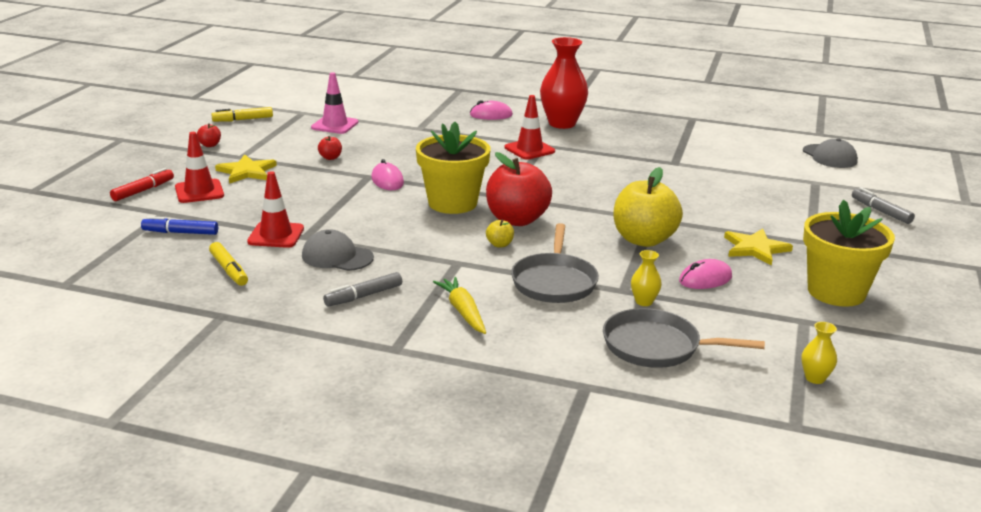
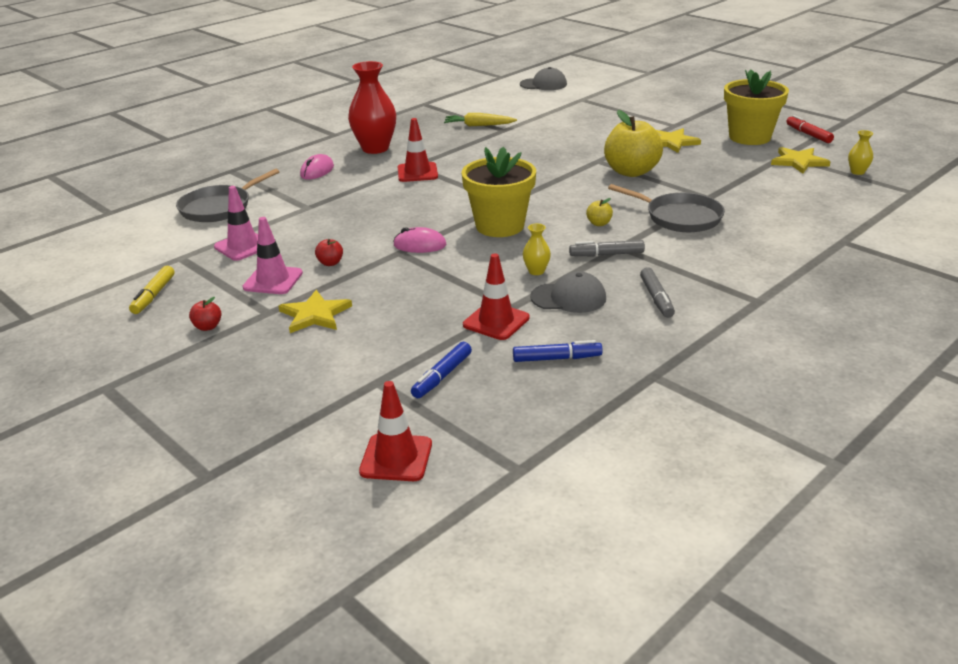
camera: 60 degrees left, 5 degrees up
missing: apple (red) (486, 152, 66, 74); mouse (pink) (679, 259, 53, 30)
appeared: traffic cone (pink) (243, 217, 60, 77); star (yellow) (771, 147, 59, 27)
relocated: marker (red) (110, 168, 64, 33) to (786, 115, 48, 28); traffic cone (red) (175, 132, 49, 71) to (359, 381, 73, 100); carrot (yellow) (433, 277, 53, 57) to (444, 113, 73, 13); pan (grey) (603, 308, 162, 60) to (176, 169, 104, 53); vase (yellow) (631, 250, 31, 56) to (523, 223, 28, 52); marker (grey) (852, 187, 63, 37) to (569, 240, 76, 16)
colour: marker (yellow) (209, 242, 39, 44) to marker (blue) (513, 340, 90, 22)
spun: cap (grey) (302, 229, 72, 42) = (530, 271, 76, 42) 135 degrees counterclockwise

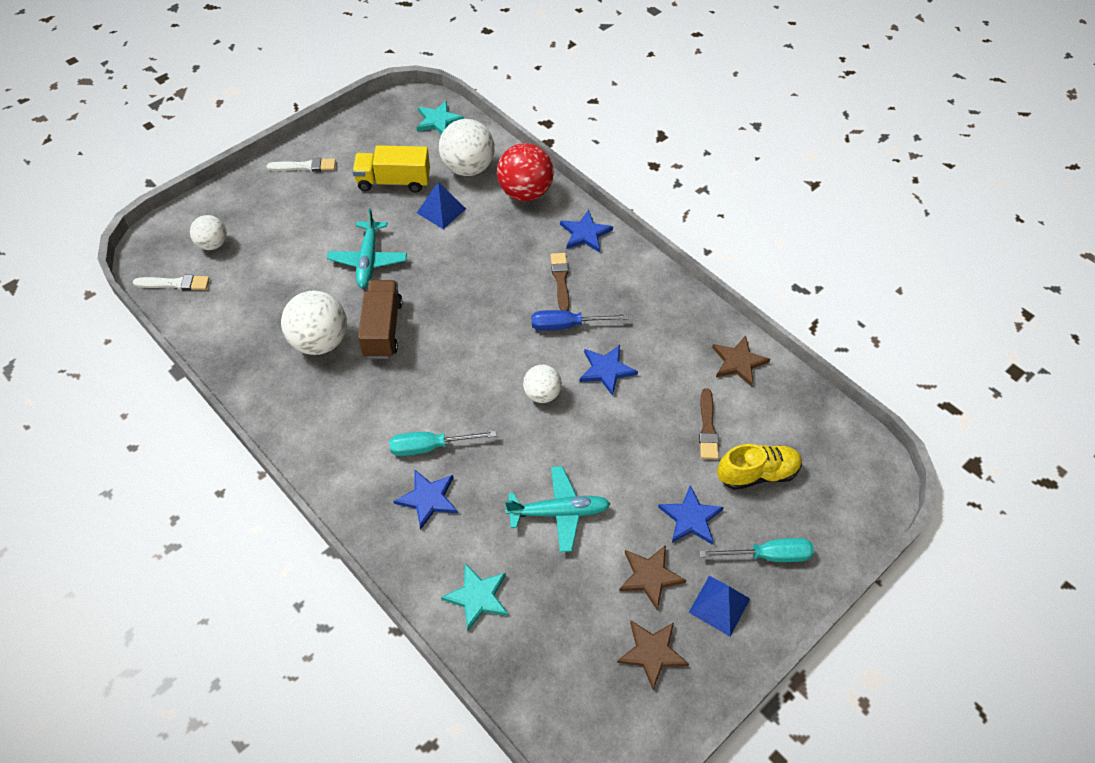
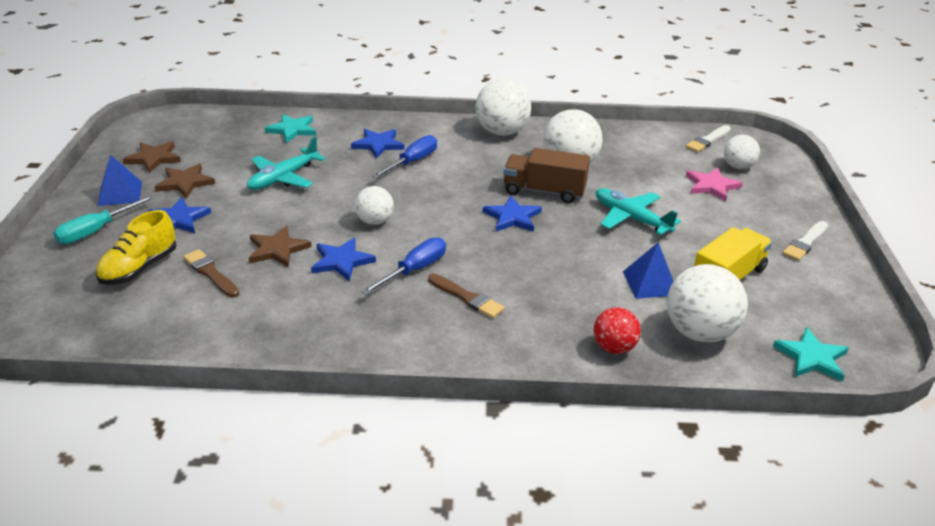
camera: 135 degrees right, 20 degrees down
appeared: ball (white) (475, 79, 56, 57); star (pink) (686, 167, 57, 34)
relocated: star (blue) (560, 210, 53, 43) to (483, 196, 59, 36); star (brown) (712, 336, 58, 51) to (249, 226, 63, 41)
colour: screwdriver (turquoise) (389, 431, 108, 25) to screwdriver (blue) (372, 135, 65, 43)
spun: truck (brown) (358, 280, 44, 79) = (503, 148, 87, 55) 150 degrees clockwise
size: ball (red) (497, 143, 57, 58) = (594, 307, 47, 47) x0.59

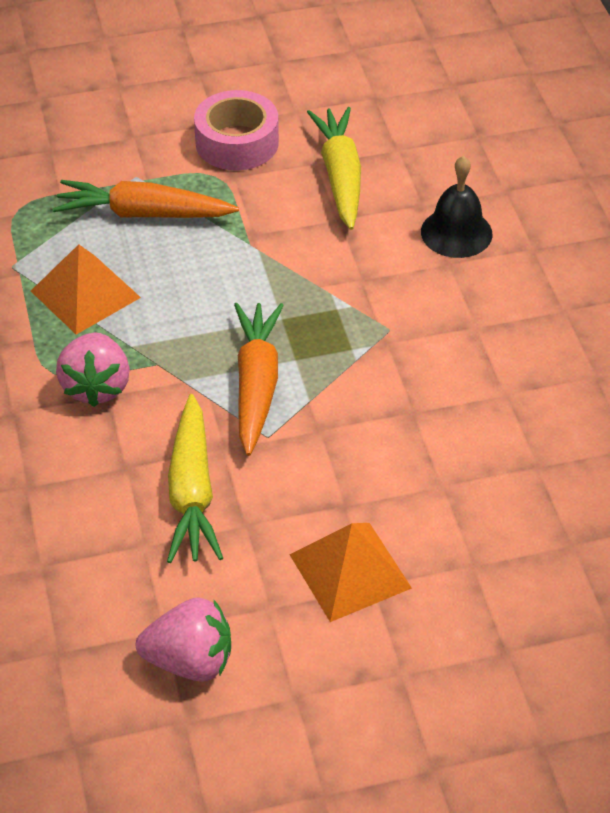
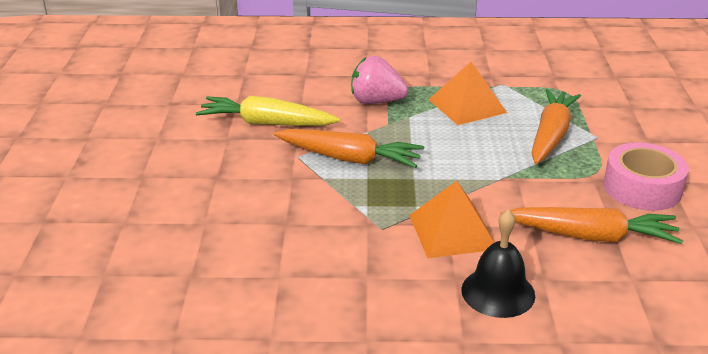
camera: 105 degrees right, 15 degrees down
missing: strawberry (pink) (136, 597, 95, 85)
relocated: pyramid (orange) (289, 523, 123, 99) to (409, 181, 86, 77)
colour: carrot (yellow) (307, 107, 54, 123) to carrot (orange) (500, 207, 183, 37)

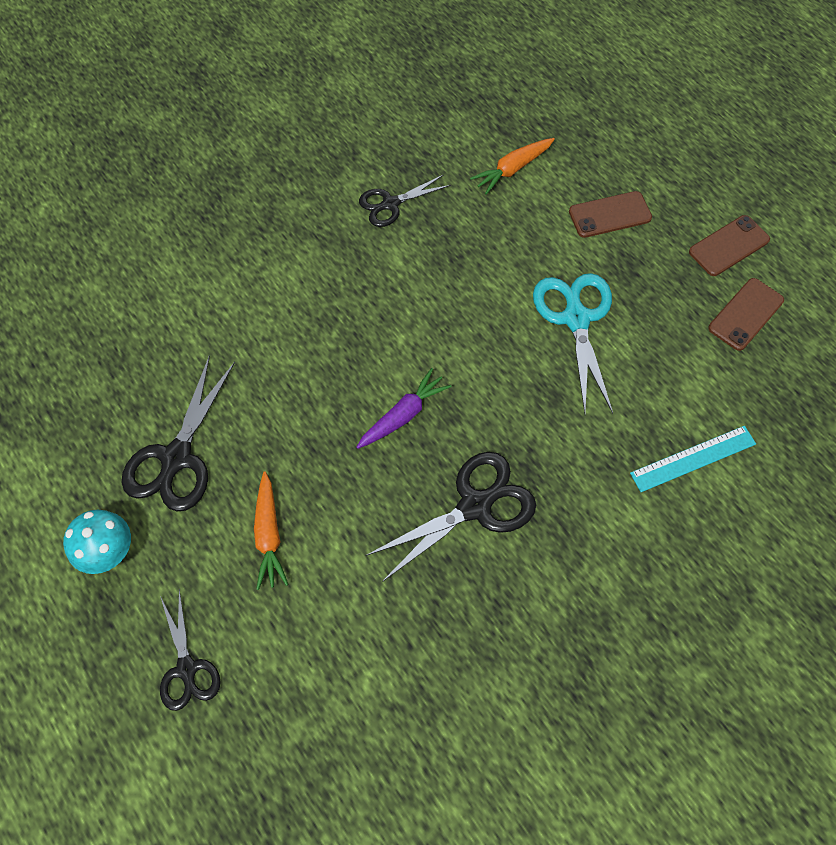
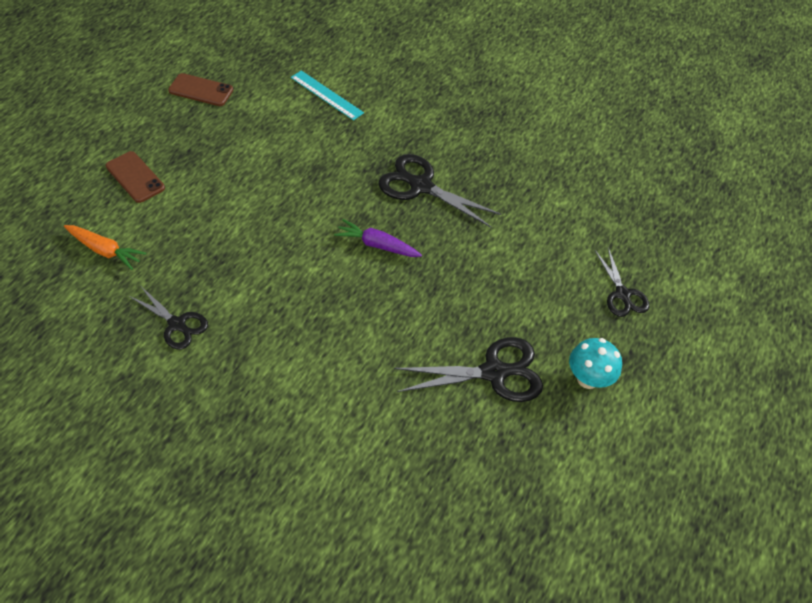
camera: 120 degrees left, 10 degrees down
missing: carrot (orange) (254, 471, 35, 119); scissors (turquoise) (533, 273, 80, 140); phone (brown) (689, 215, 81, 61)
spun: scissors (black) (160, 589, 61, 122) = (595, 248, 54, 69) 120 degrees clockwise

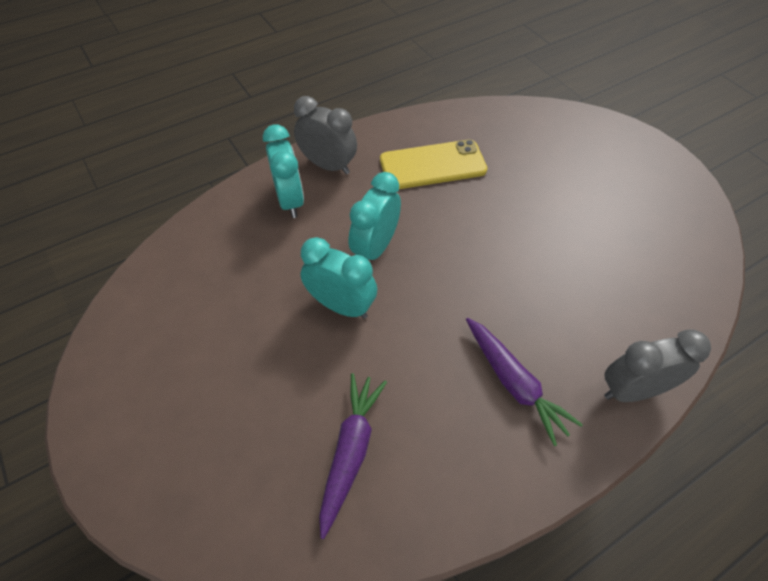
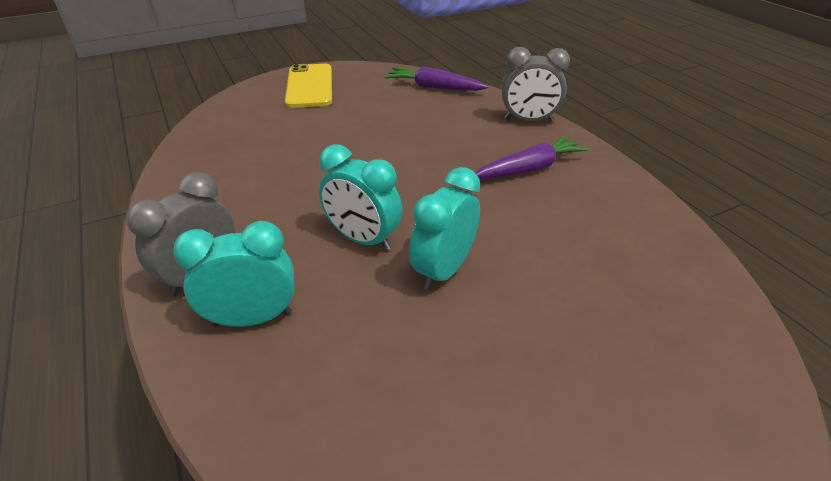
camera: 85 degrees left, 15 degrees down
relocated: carrot (purple) (319, 373, 68, 166) to (385, 67, 104, 24); phone (yellow) (380, 139, 107, 50) to (285, 64, 47, 44)
spun: clock (grey) (604, 330, 107, 72) = (502, 47, 68, 75) 75 degrees counterclockwise

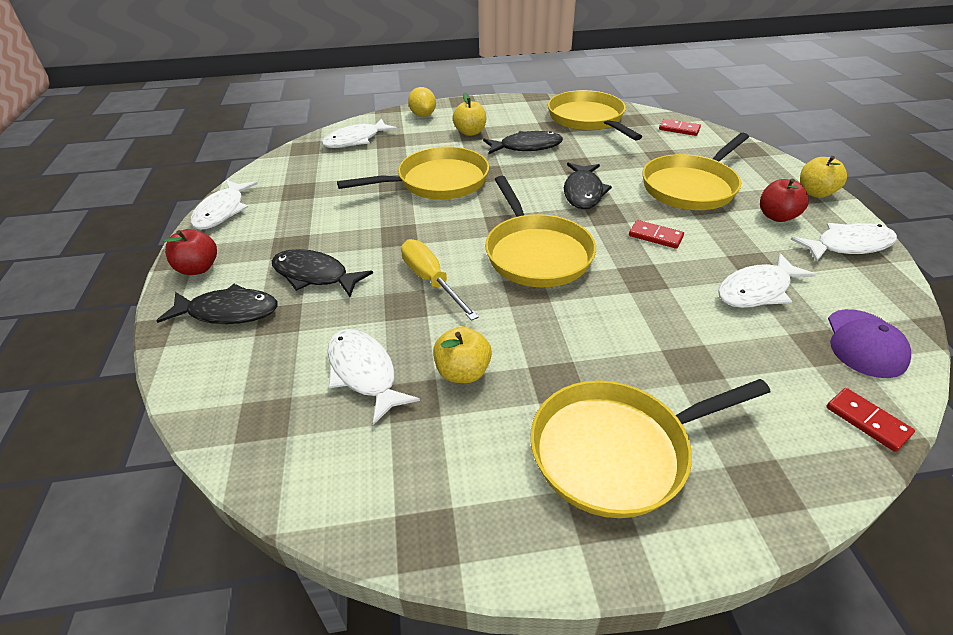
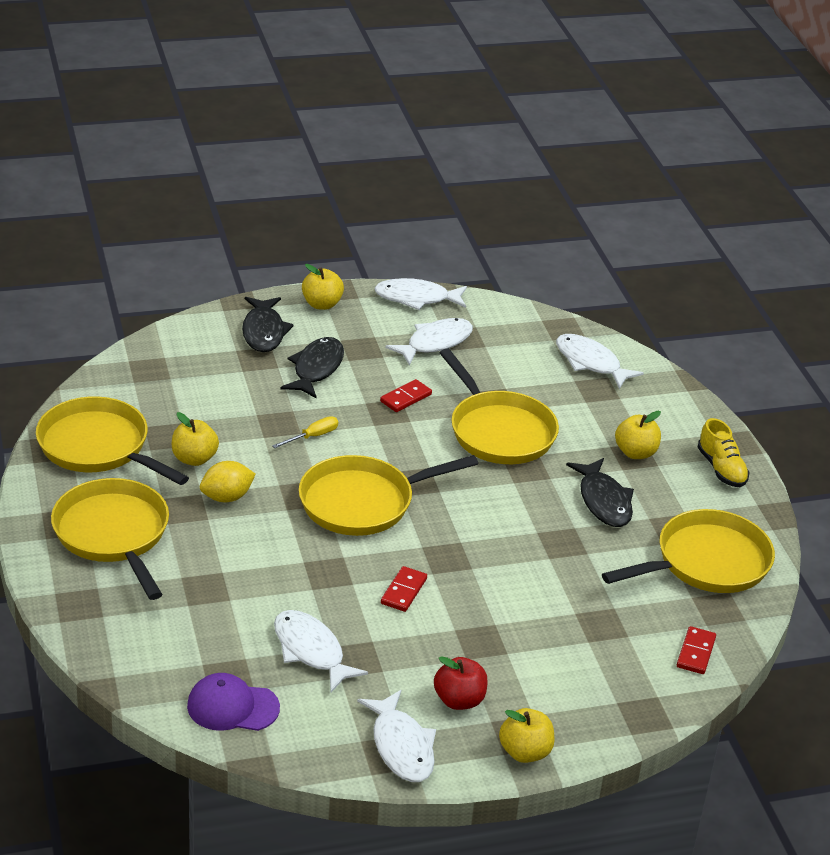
camera: 80 degrees right, 5 degrees down
missing: fish (black) (564, 163, 48, 46)
appeared: shoe (yellow) (698, 418, 52, 69)
relocated: fish (white) (327, 329, 93, 96) to (385, 318, 88, 48); lemon (yellow) (408, 87, 28, 30) to (200, 461, 56, 41); pan (yellow) (642, 133, 107, 77) to (36, 396, 153, 89); domino (red) (826, 388, 89, 64) to (380, 379, 52, 33)
colour: apple (red) (163, 229, 54, 46) to apple (yellow) (302, 264, 42, 46)
size: screwdriver (yellow) (401, 239, 78, 82) = (272, 416, 66, 32) x0.60

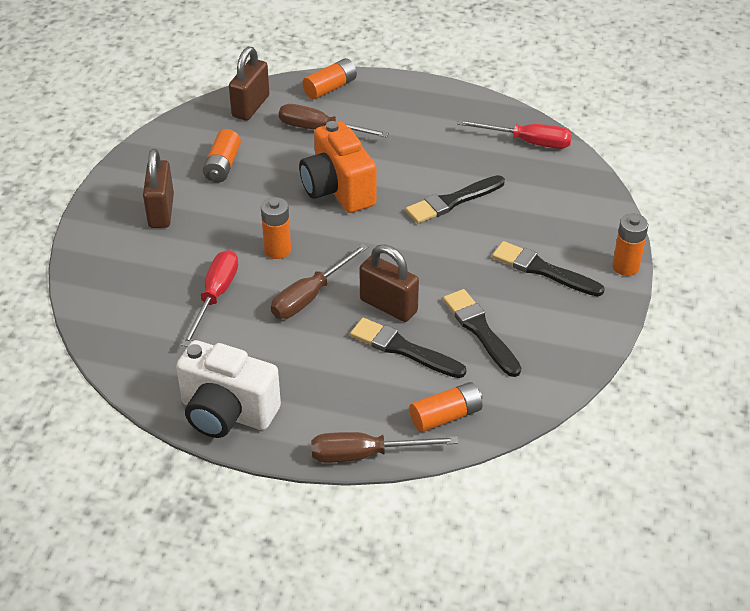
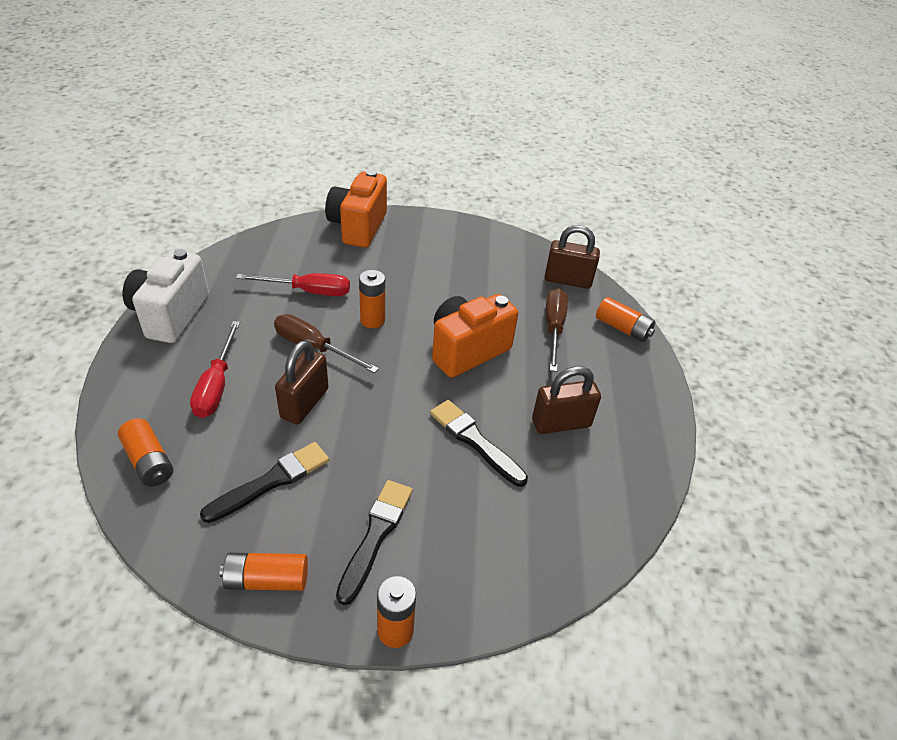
camera: 75 degrees right, 0 degrees up
missing: screwdriver (brown) (311, 432, 147, 31); brush (black) (350, 318, 116, 60)
appeared: camera (orange) (325, 170, 62, 78)
relocated: padlock (brown) (143, 149, 31, 79) to (532, 366, 69, 68); battery (orange) (203, 129, 38, 54) to (220, 553, 88, 38); screwdriver (red) (457, 120, 115, 29) to (190, 321, 50, 97)

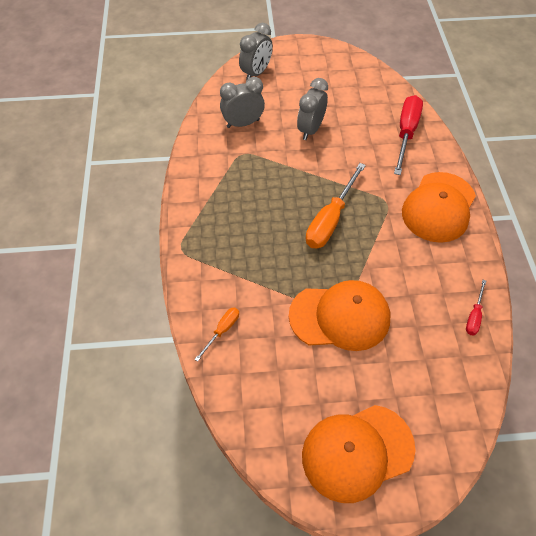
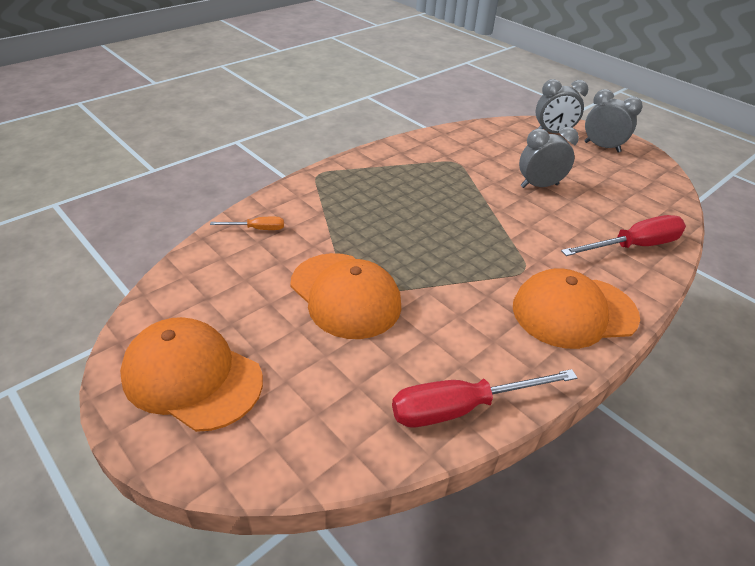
camera: 50 degrees right, 15 degrees down
missing: screwdriver (orange) (306, 163, 60, 86)
relocated: clock (grey) (220, 77, 45, 51) to (584, 89, 59, 64)
size: screwdriver (red) (466, 280, 20, 55) = (392, 369, 185, 58) x1.98

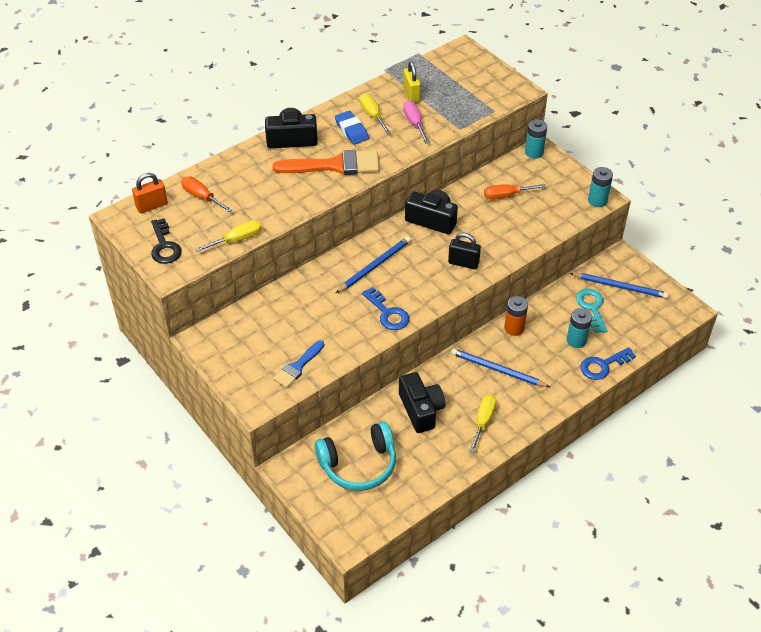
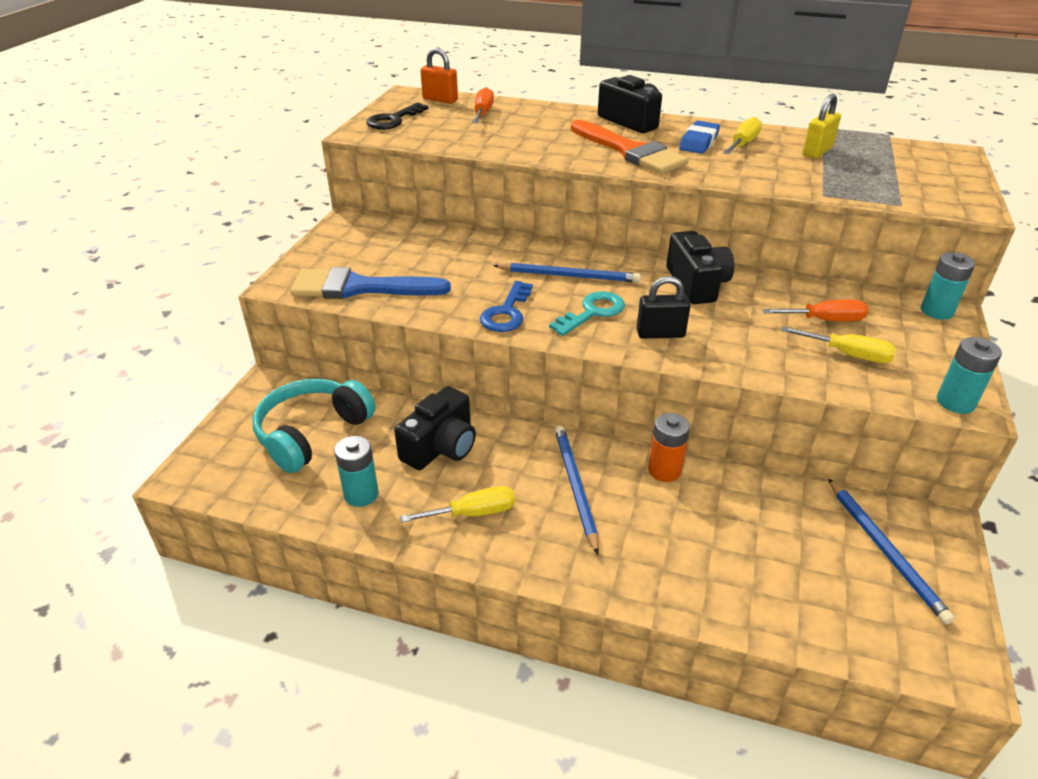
camera: 55 degrees right, 10 degrees down
missing: screwdriver (pink) (403, 101, 27, 43); key (blue) (580, 347, 56, 33)
relocated: screwdriver (yellow) (196, 220, 66, 32) to (781, 326, 115, 37); battery (turquoise) (567, 308, 25, 40) to (334, 436, 45, 71); key (turquoise) (576, 289, 32, 44) to (549, 291, 76, 45)
spun: headphones (turquoise) (315, 422, 81, 69) = (252, 379, 124, 94) 90 degrees clockwise; padlock (black) (448, 233, 33, 36) = (637, 276, 54, 63) 75 degrees counterclockwise; screwdriver (orange) (484, 184, 62, 16) = (763, 300, 105, 21) 135 degrees clockwise
size: brush (blue) (273, 340, 52, 48) = (290, 267, 161, 32) x1.72

